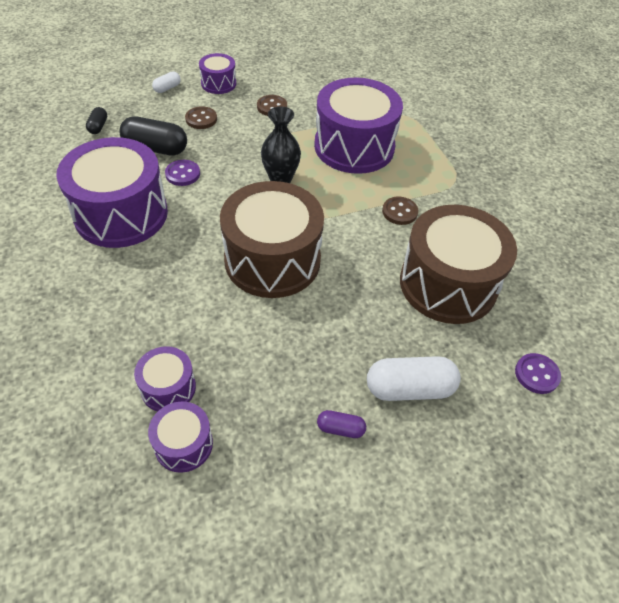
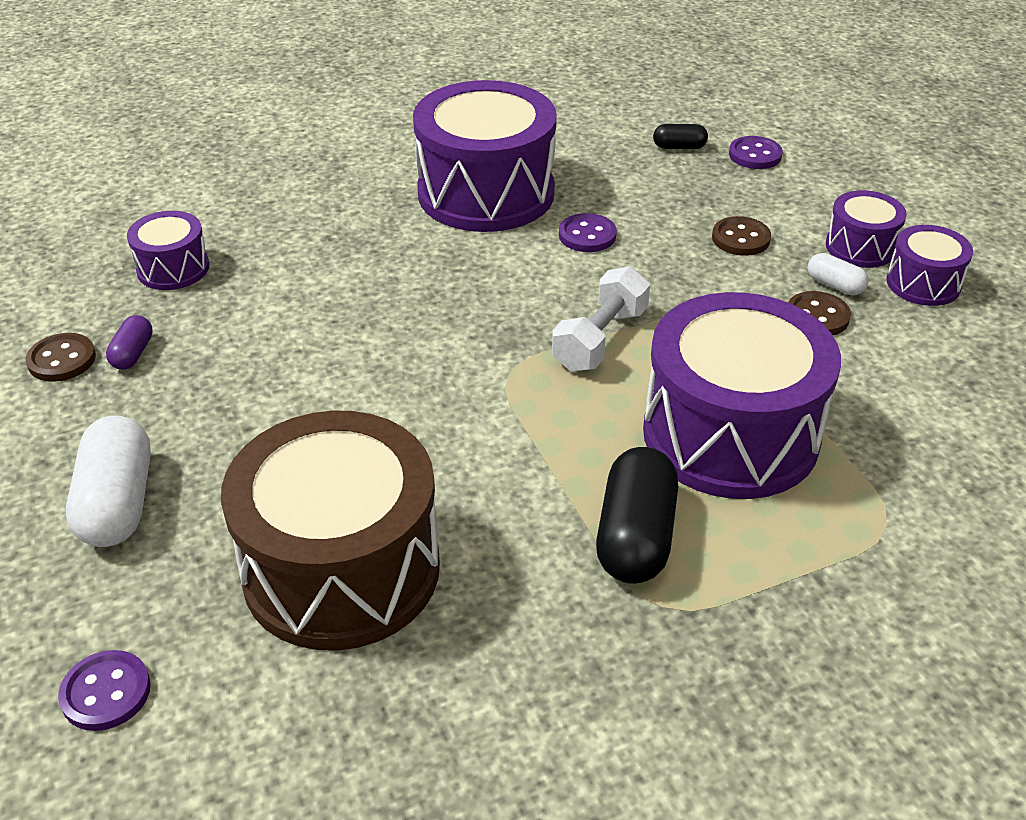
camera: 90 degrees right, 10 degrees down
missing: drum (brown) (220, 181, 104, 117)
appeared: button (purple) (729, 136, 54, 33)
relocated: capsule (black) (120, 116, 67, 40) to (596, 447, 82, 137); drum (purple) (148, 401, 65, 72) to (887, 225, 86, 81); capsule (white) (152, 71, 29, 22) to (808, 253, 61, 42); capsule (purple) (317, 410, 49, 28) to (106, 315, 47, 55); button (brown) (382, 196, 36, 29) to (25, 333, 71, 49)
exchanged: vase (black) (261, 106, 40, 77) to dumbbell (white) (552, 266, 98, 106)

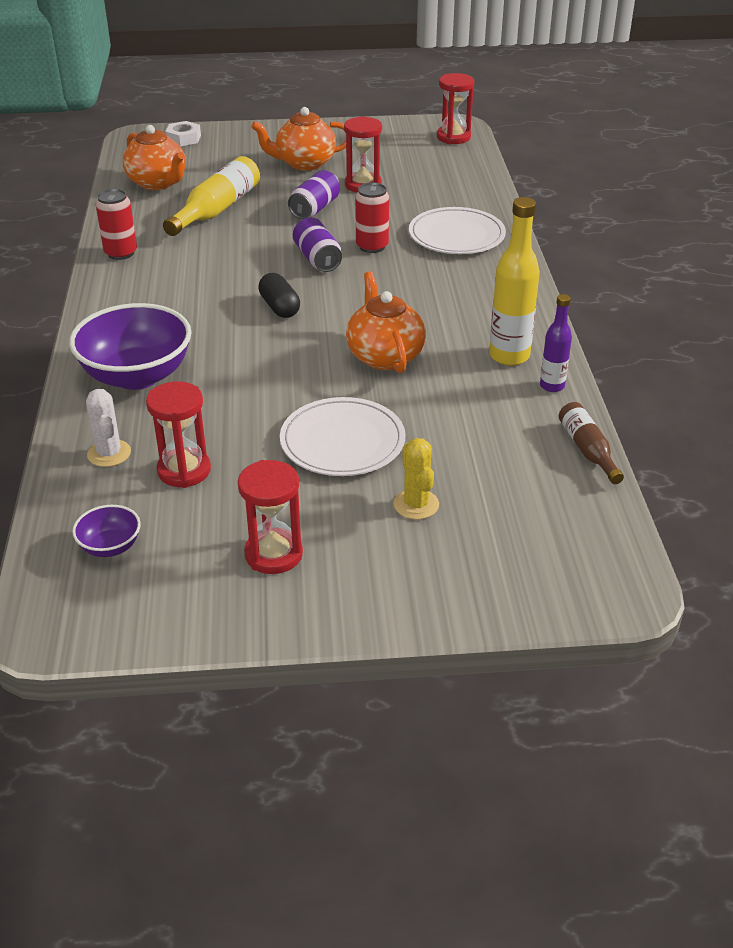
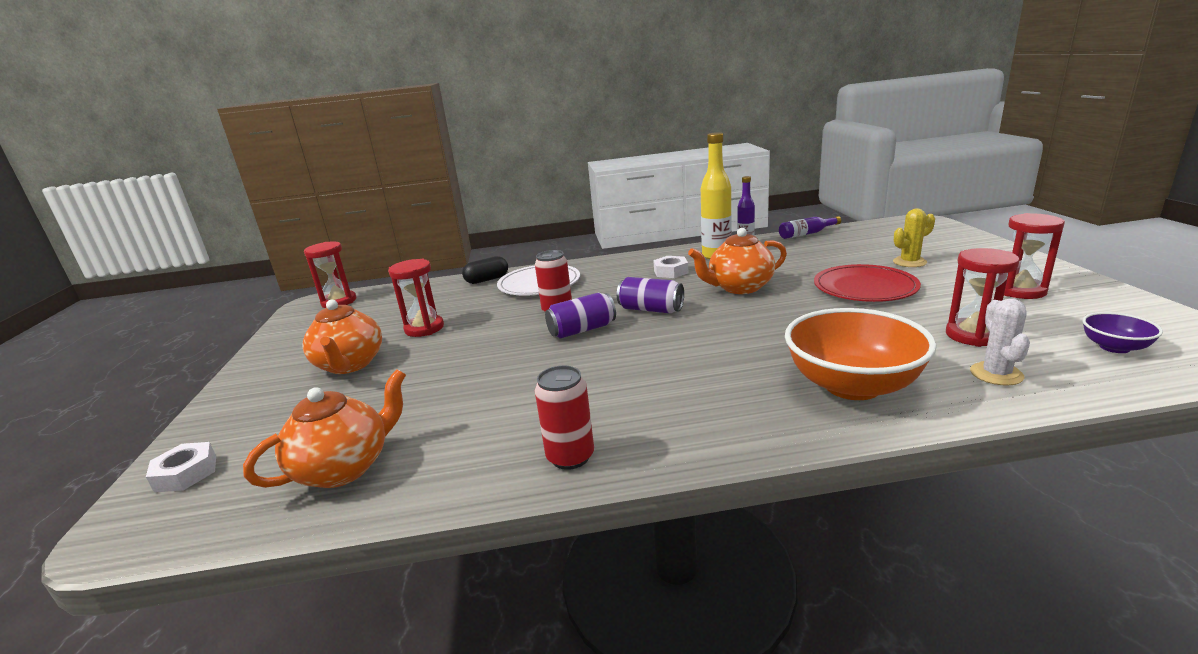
camera: 90 degrees left, 15 degrees down
missing: bottle (yellow) (163, 156, 97, 80)
appeared: nut (white) (653, 256, 35, 22)
relocated: capsule (black) (258, 273, 42, 45) to (462, 256, 46, 28); can (purple) (288, 170, 52, 49) to (617, 277, 67, 36)
colour: bowl (purple) (69, 303, 123, 87) to bowl (orange) (785, 308, 152, 92); plate (white) (280, 397, 126, 79) to plate (red) (814, 264, 107, 38); bottle (brown) (559, 402, 65, 82) to bottle (purple) (779, 216, 62, 23)
spun: cactus (white) (86, 389, 45, 78) = (970, 298, 60, 88) 60 degrees counterclockwise

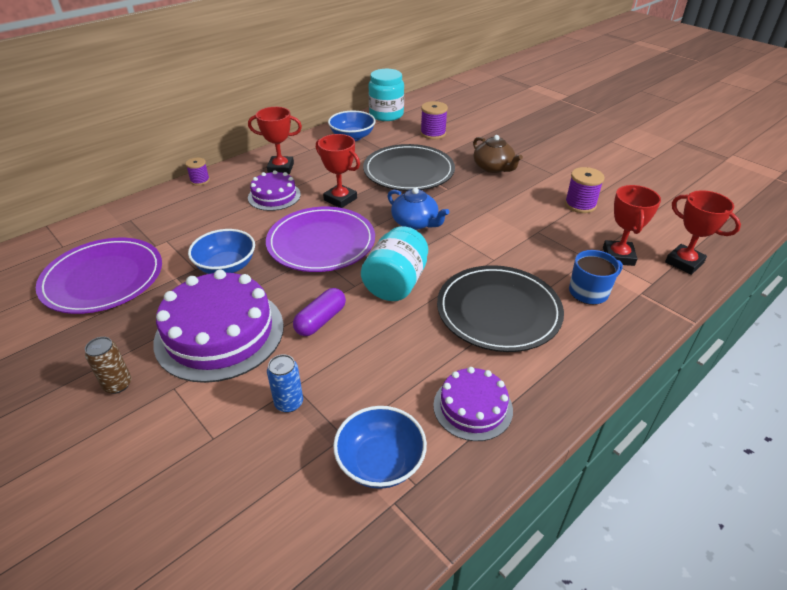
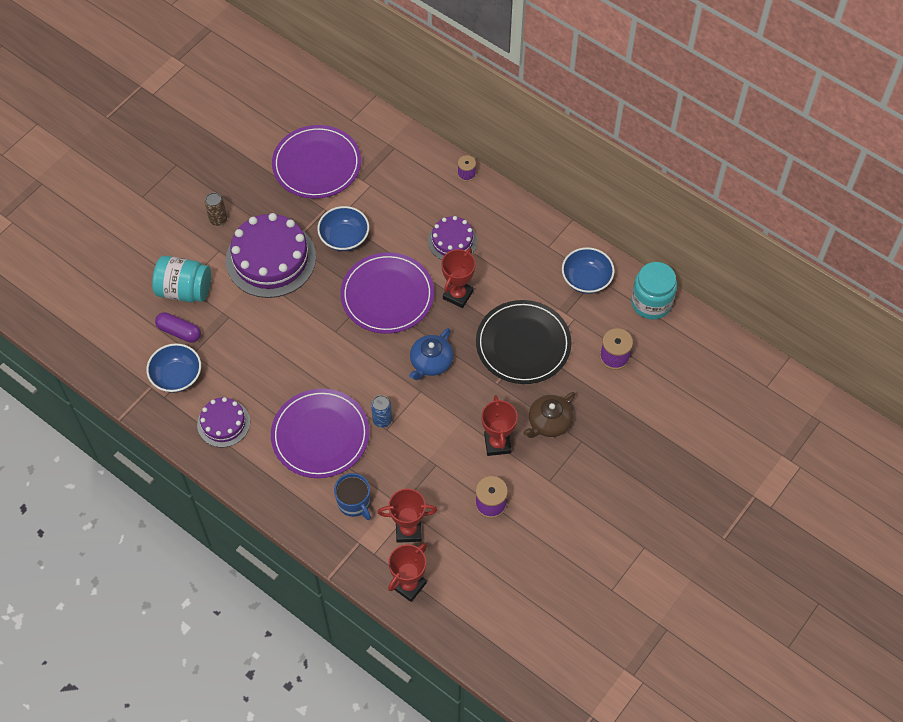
camera: 80 degrees right, 20 degrees up
relocated: trophy (red) (248, 107, 54, 67) to (481, 395, 37, 61); can (blue) (267, 354, 36, 59) to (371, 395, 21, 33); capsule (purple) (293, 288, 53, 48) to (155, 312, 46, 31); jar (turquoise) (361, 226, 67, 75) to (152, 256, 59, 46)
colour: plate (black) (437, 265, 127, 87) to plate (purple) (271, 389, 99, 89)

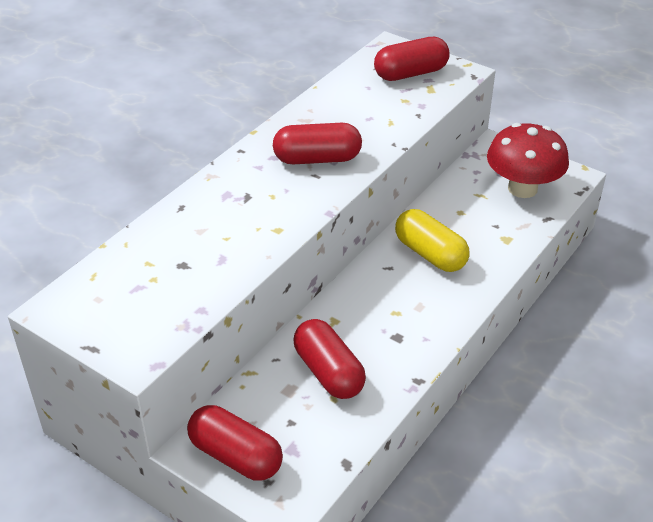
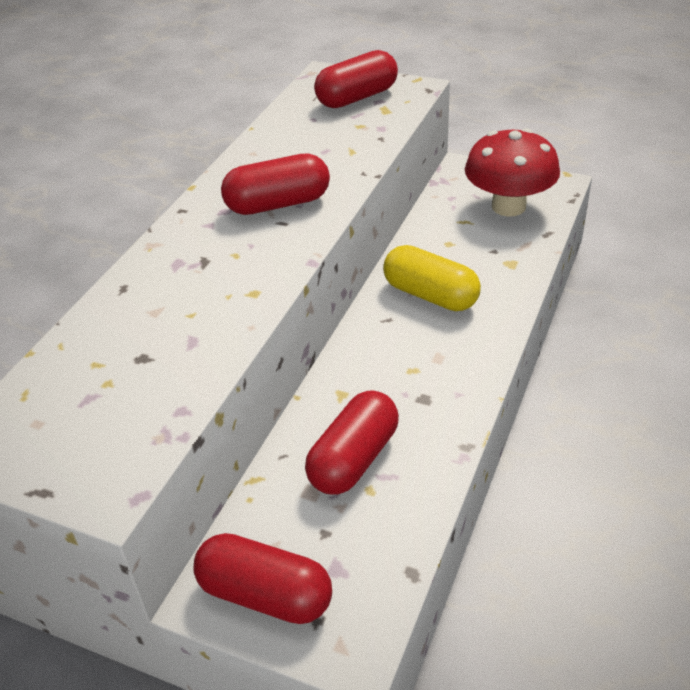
camera: 10 degrees left, 0 degrees up
spun: capsule (red) (294, 319, 72, 80) = (305, 391, 94, 104) 75 degrees clockwise

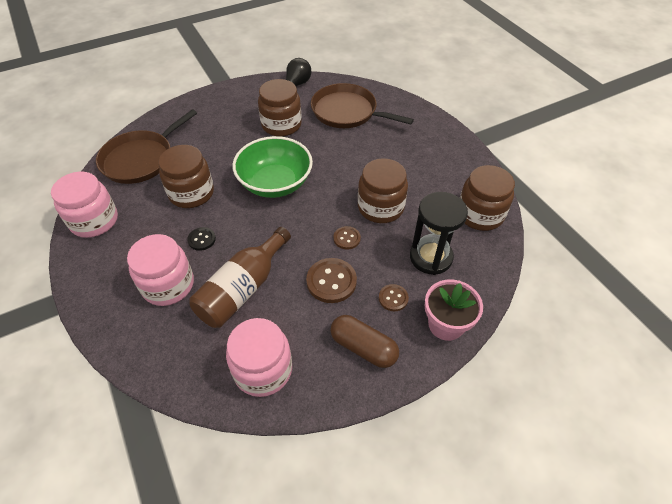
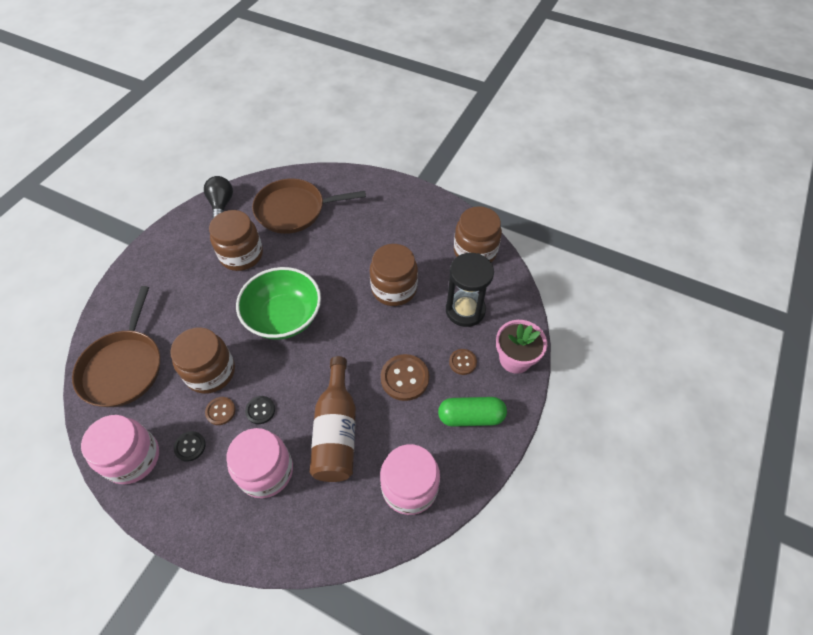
camera: 35 degrees left, 5 degrees up
appeared: button (black) (174, 431, 32, 31)
relocated: button (brown) (333, 226, 28, 24) to (205, 397, 30, 28)
colour: capsule (brown) (331, 315, 68, 53) to capsule (green) (438, 397, 69, 30)

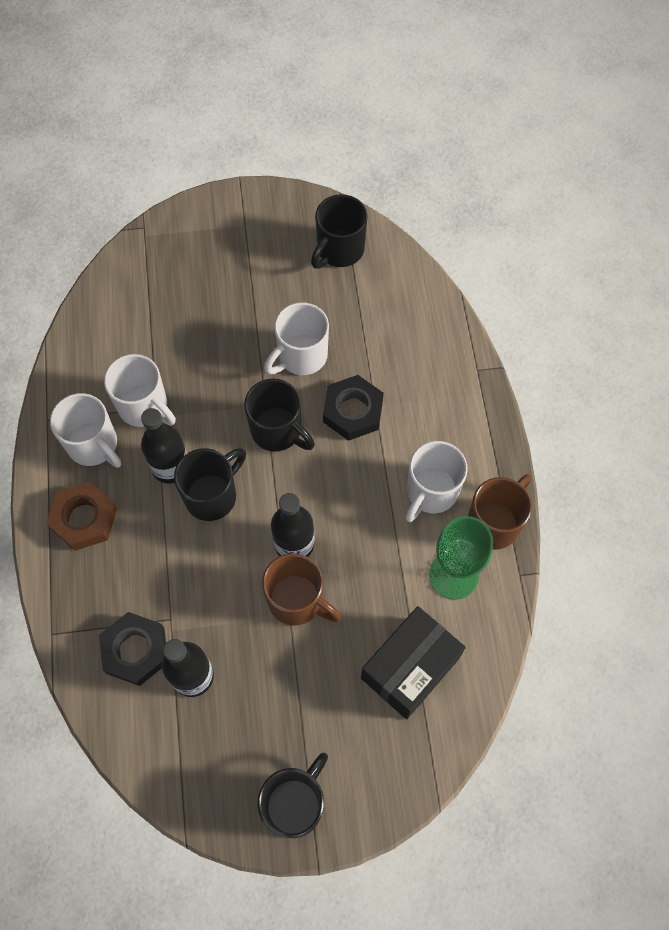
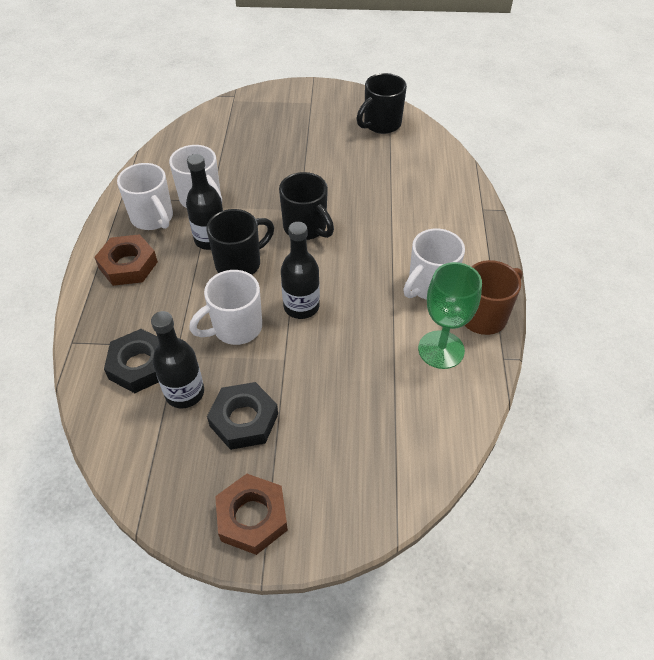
camera: 10 degrees right, 15 degrees down
missing: mug (brown) (262, 553, 80, 72); box (black) (361, 606, 105, 113)
relocated: mug (white) (264, 302, 65, 73) to (189, 270, 73, 75); nut (black) (323, 375, 61, 66) to (207, 382, 71, 68)
exchanged: mug (black) (257, 753, 71, 85) to nut (brown) (215, 474, 73, 81)

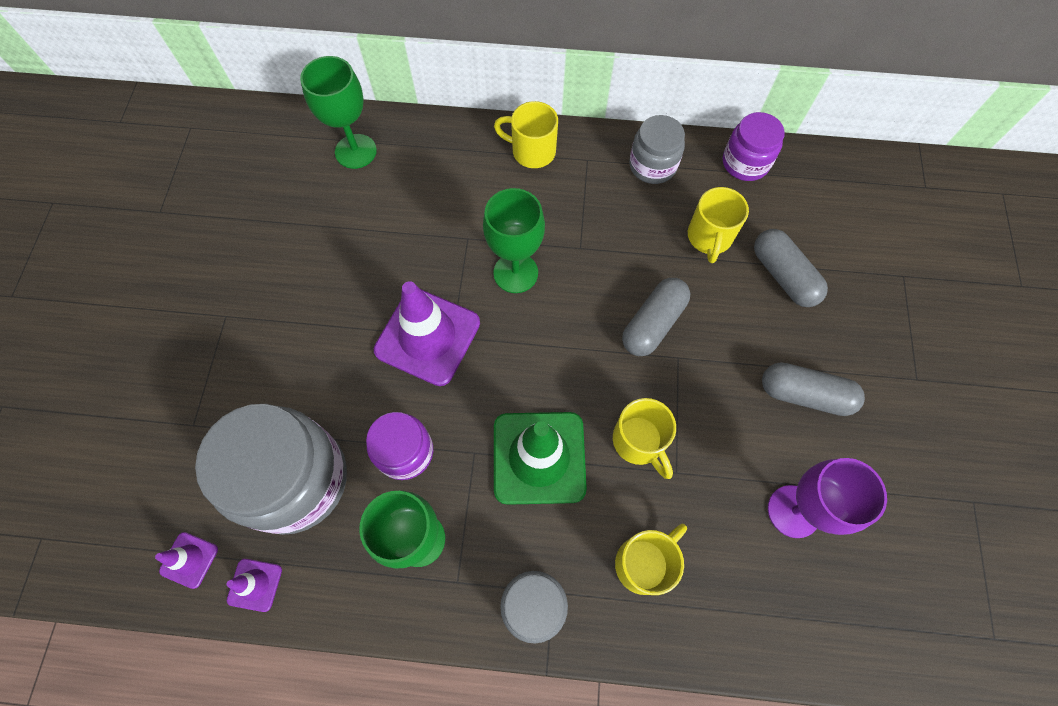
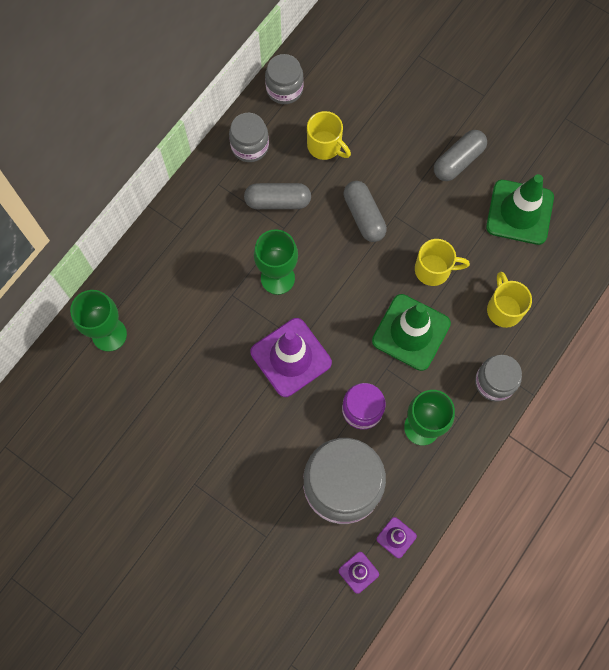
camera: 60 degrees left, 5 degrees up
missing: mug (yellow) (494, 101, 64, 67)
relocated: capsule (grey) (754, 229, 74, 78) to (244, 183, 67, 26)
exchanged: goblet (purple) (768, 458, 119, 80) to traffic cone (green) (486, 174, 68, 71)
colour: jar (purple) (723, 112, 62, 69) to jar (grey) (265, 54, 39, 50)

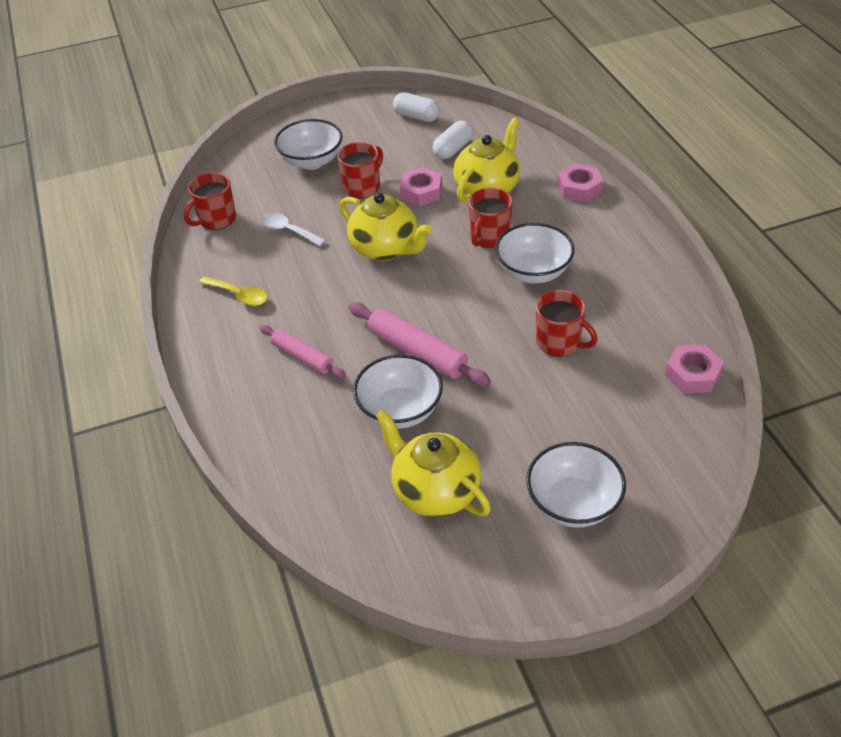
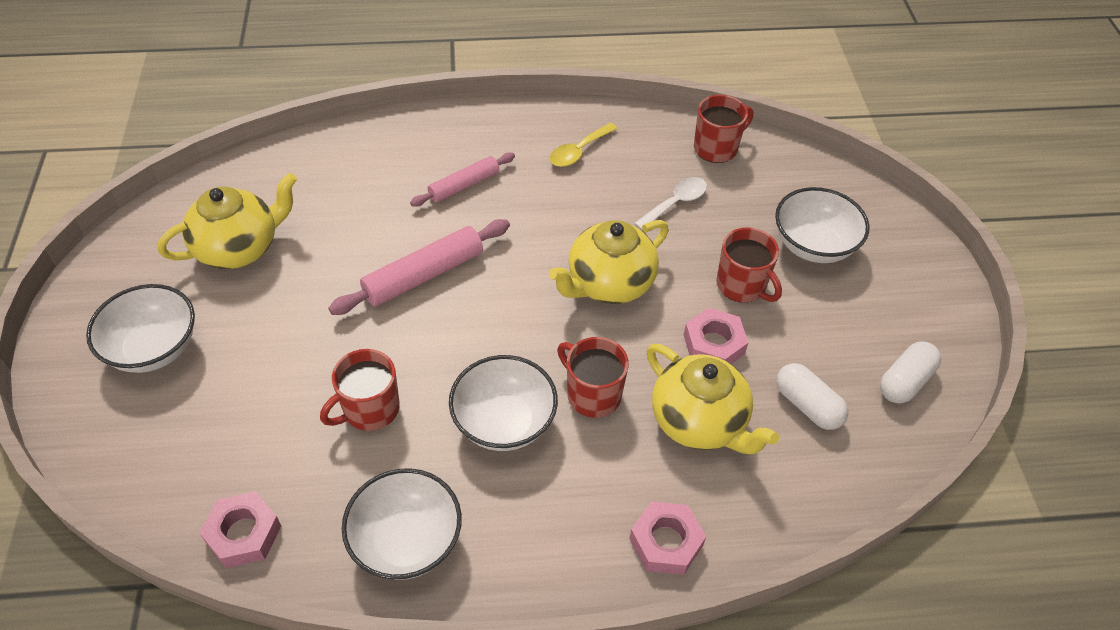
camera: 100 degrees right, 5 degrees up
relocated: bowl (white) (353, 355, 90, 74) to (341, 468, 121, 112)
spun: mug (red) (184, 172, 52, 58) = (694, 95, 59, 68) 90 degrees clockwise

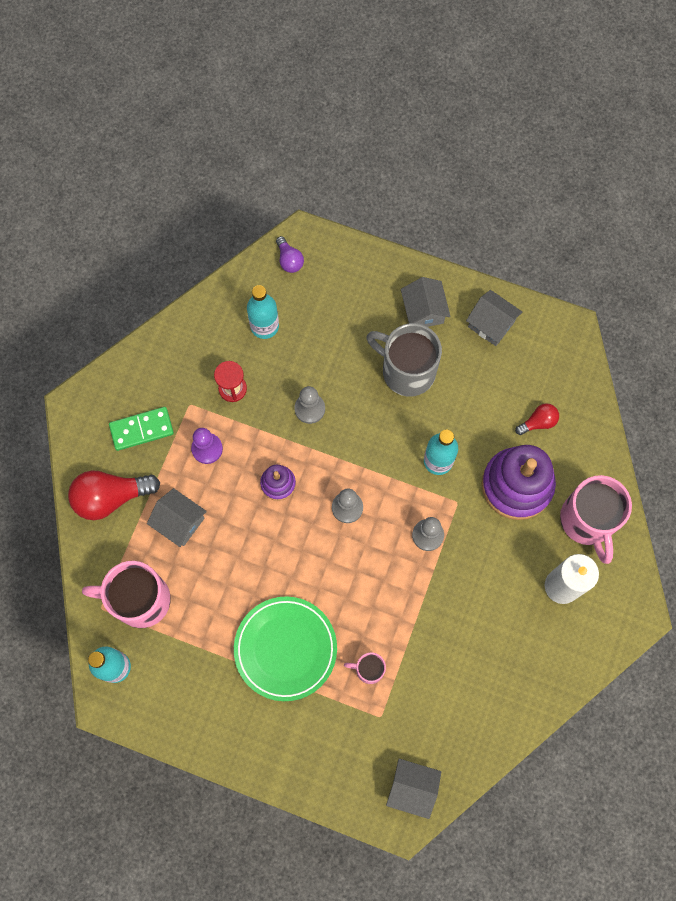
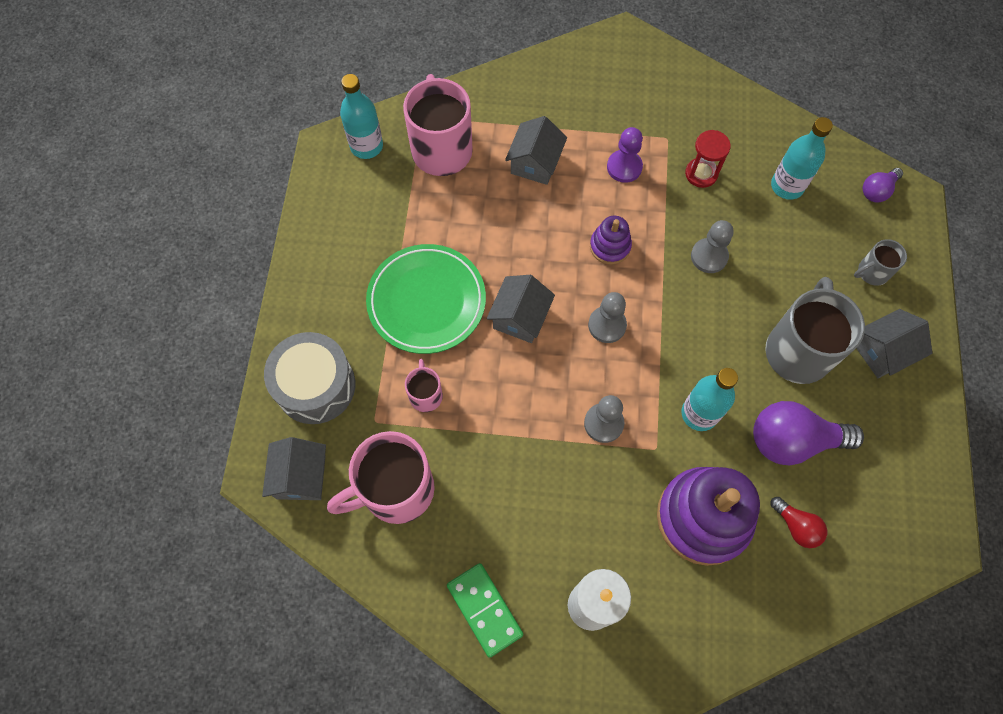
camera: 75 degrees right, 5 degrees down
missing: light bulb (red) (68, 470, 92, 50)
appeared: drum (grey) (264, 332, 91, 92); light bulb (purple) (753, 401, 111, 64); mug (grey) (854, 239, 53, 47)
relocated: domino (green) (109, 407, 65, 44) to (447, 563, 76, 95); house (grey) (466, 290, 56, 56) to (487, 275, 68, 68); mug (pink) (560, 475, 72, 89) to (327, 431, 108, 93)

